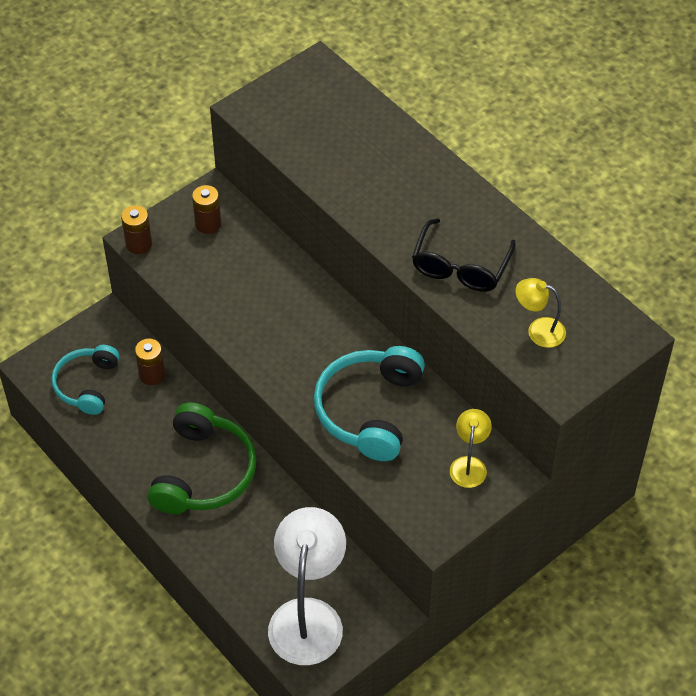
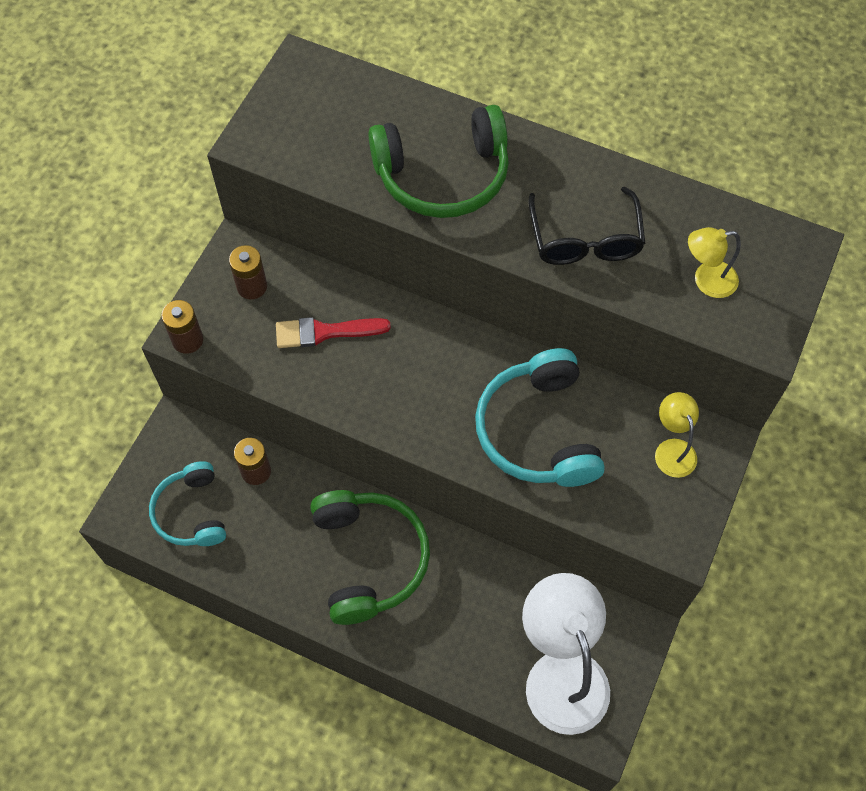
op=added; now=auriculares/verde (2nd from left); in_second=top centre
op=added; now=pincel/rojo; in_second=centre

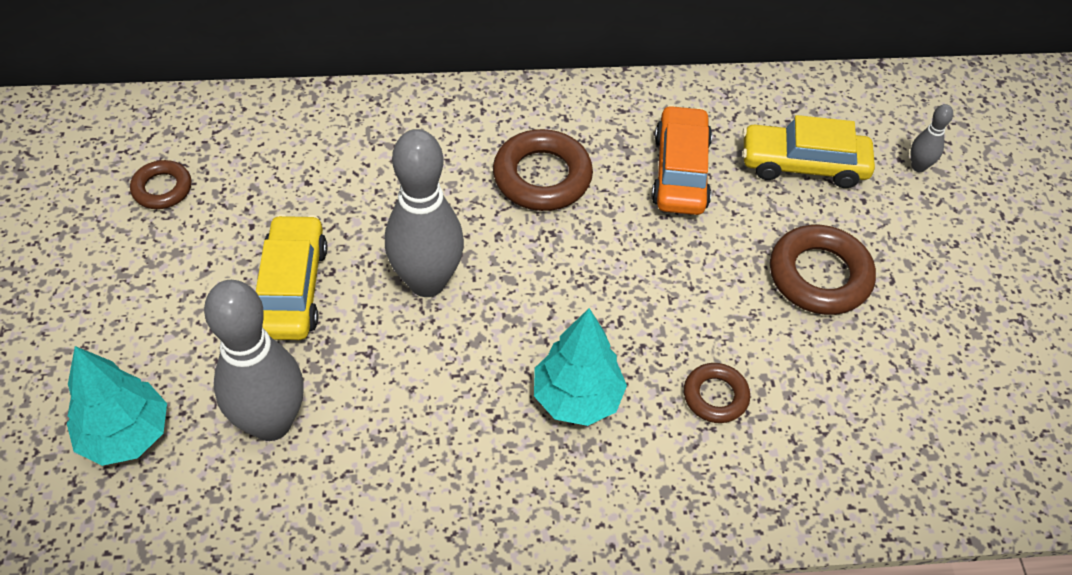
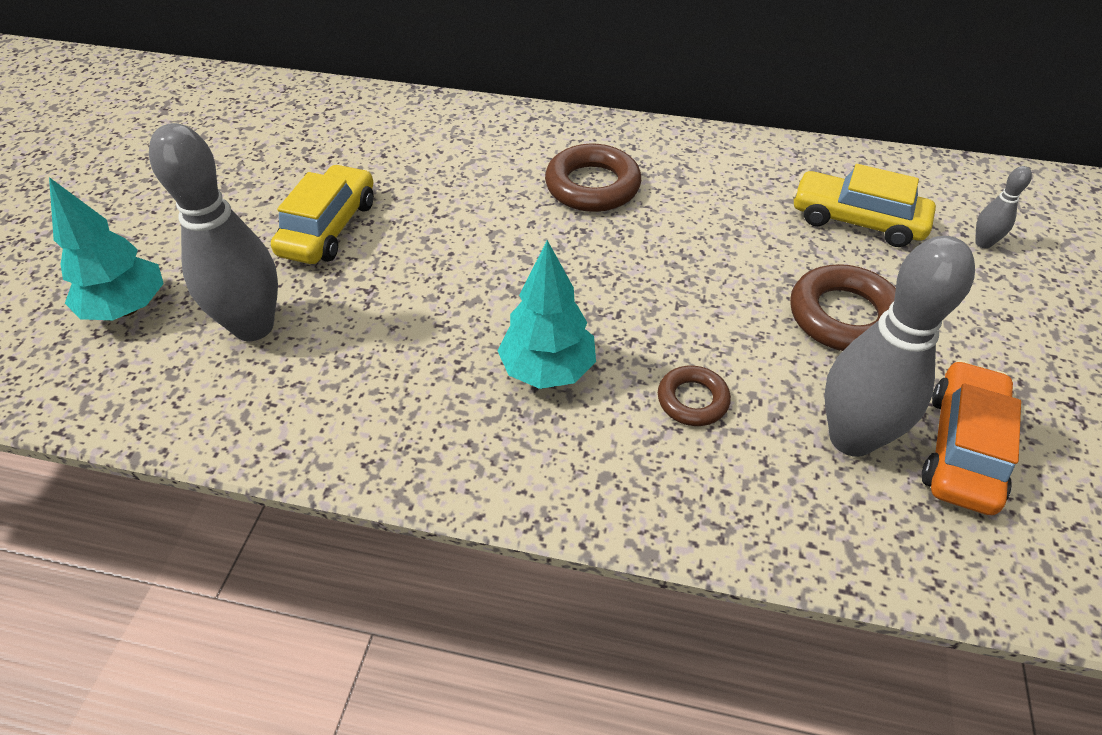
op=moved; was=coche/naranja; in_first=top centre; in_second=middle right
op=moved; was=bolo/gris (2nd from left); in_first=centre; in_second=middle right
op=removed; was=anillo/marrón (1st from left); in_first=top left

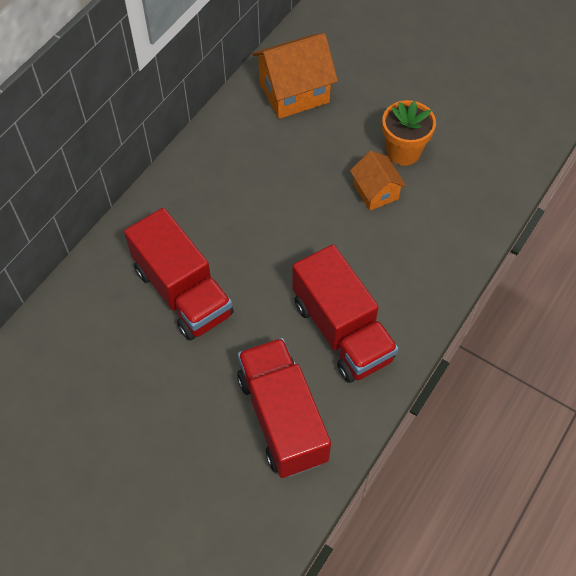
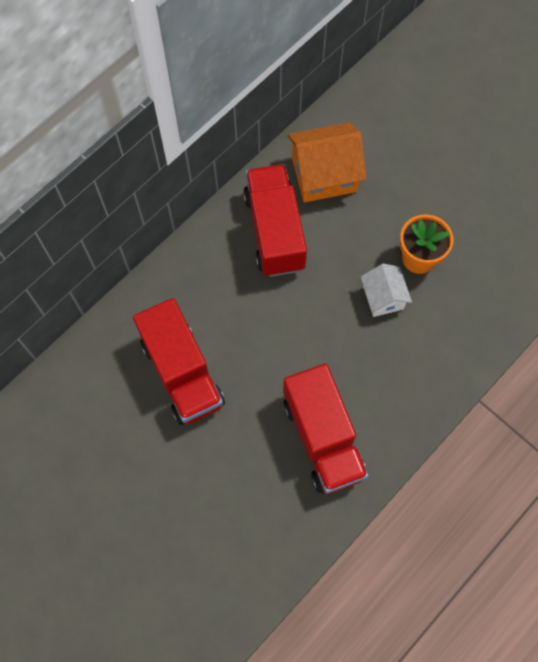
op=recoloured; was=casa/naranja (2nd from left); now=casa/blanco; in_first=top centre; in_second=middle right
op=moved; was=camión/rojo (2nd from left); in_first=bottom centre; in_second=top centre

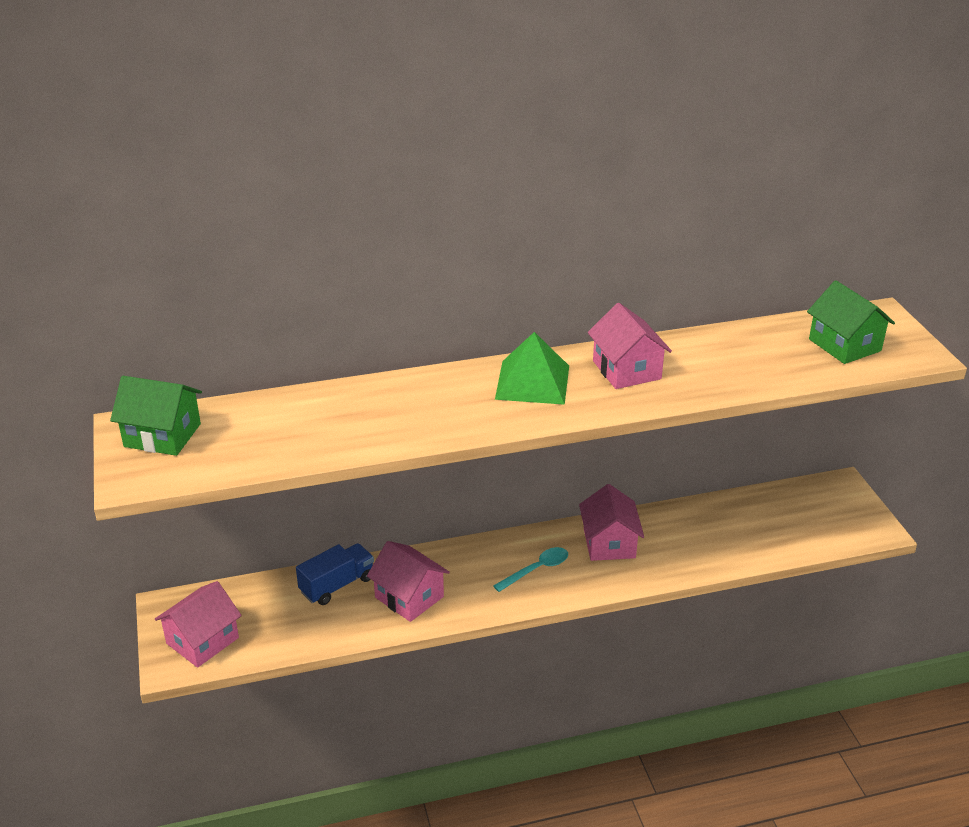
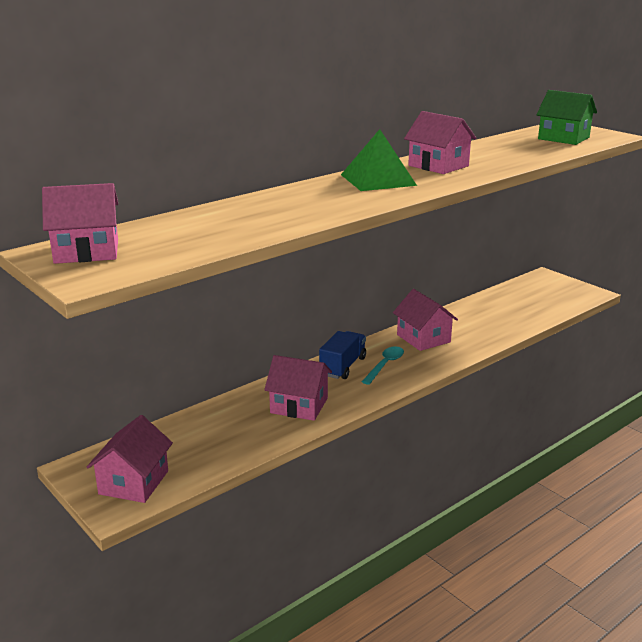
op=recoloured; was=casa/verde (1st from left); now=casa/rosa (1st from left); in_first=middle left; in_second=middle left
op=moved; was=camión/azul; in_first=bottom centre; in_second=centre

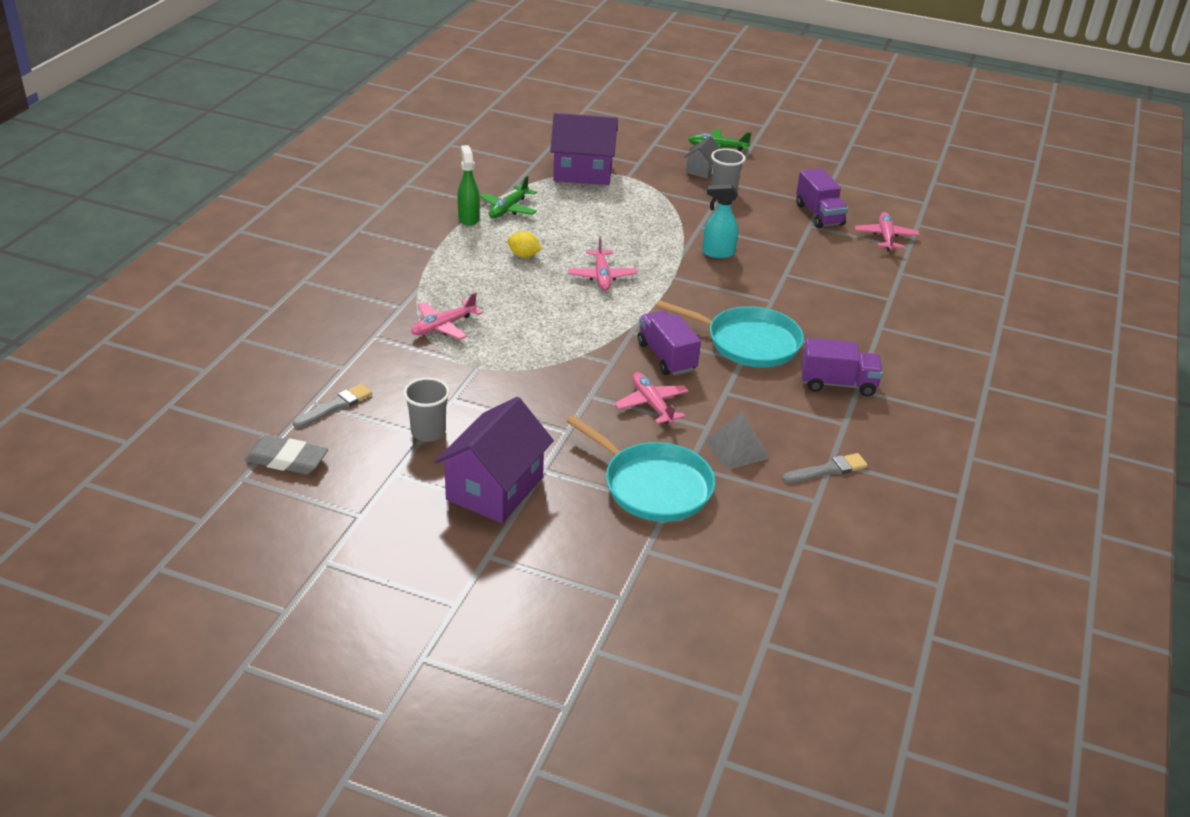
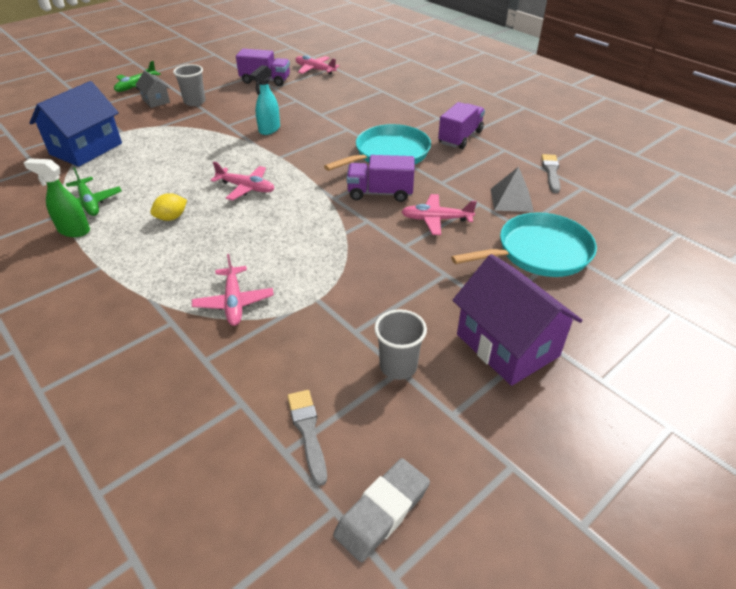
op=recoloured; was=casa/morado (2nd from left); now=casa/azul; in_first=top centre; in_second=top left

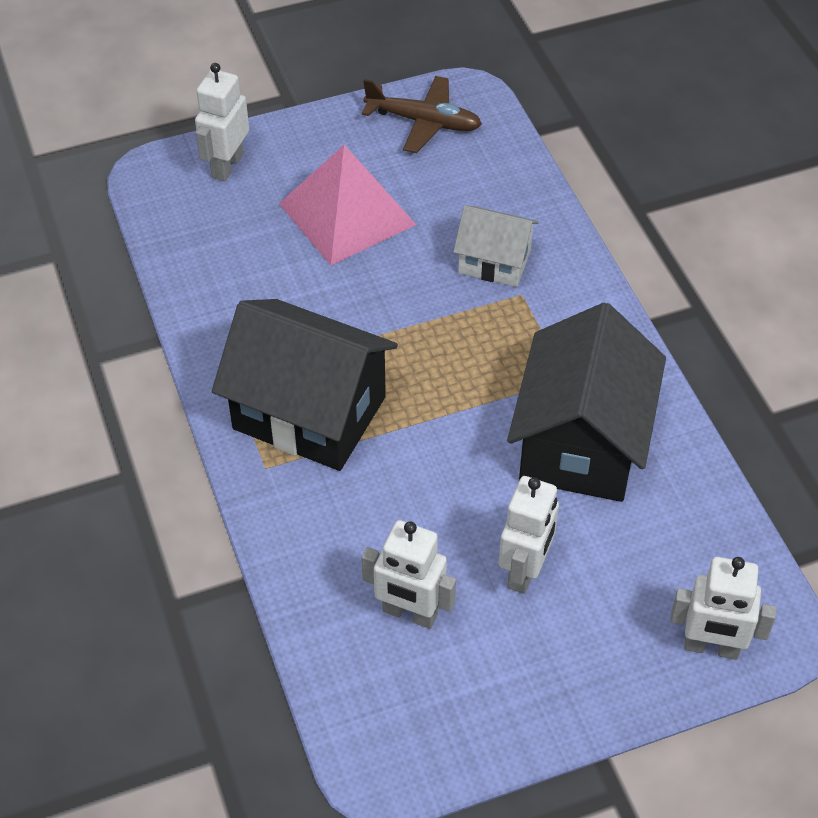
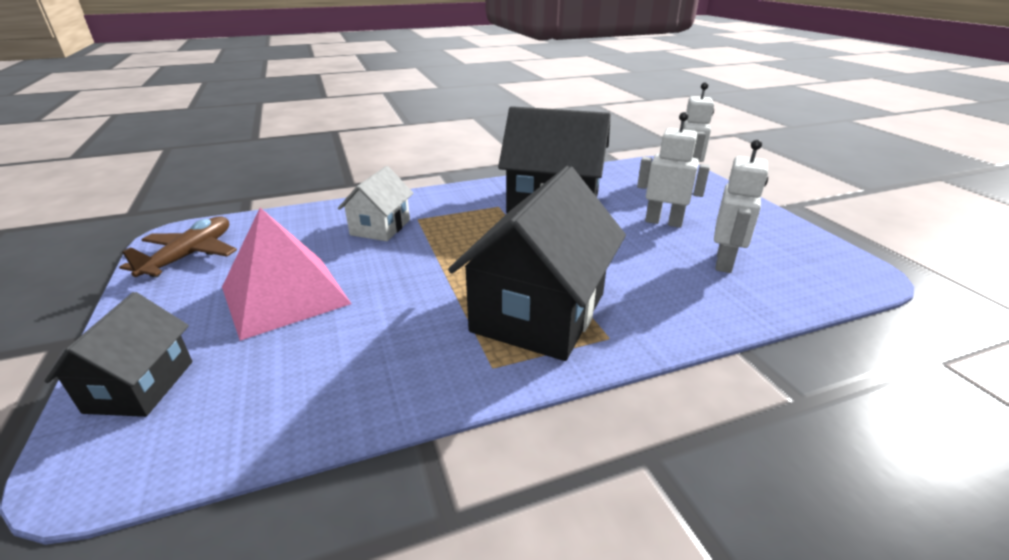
op=replaced; was=robot/blanco (1st from left); now=casa/negro (1st from left); in_first=top left; in_second=middle left

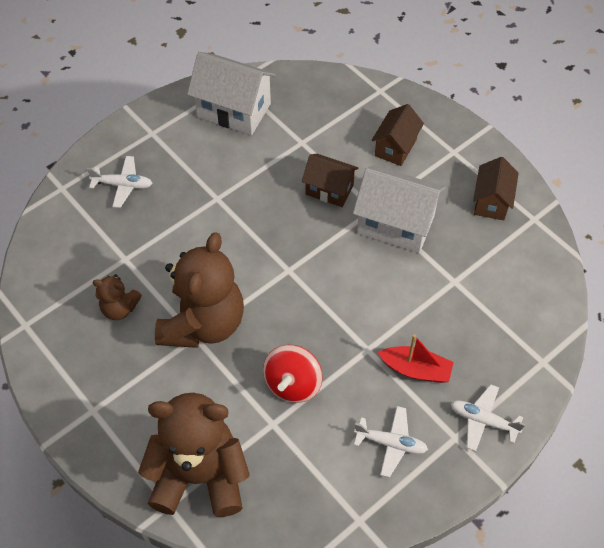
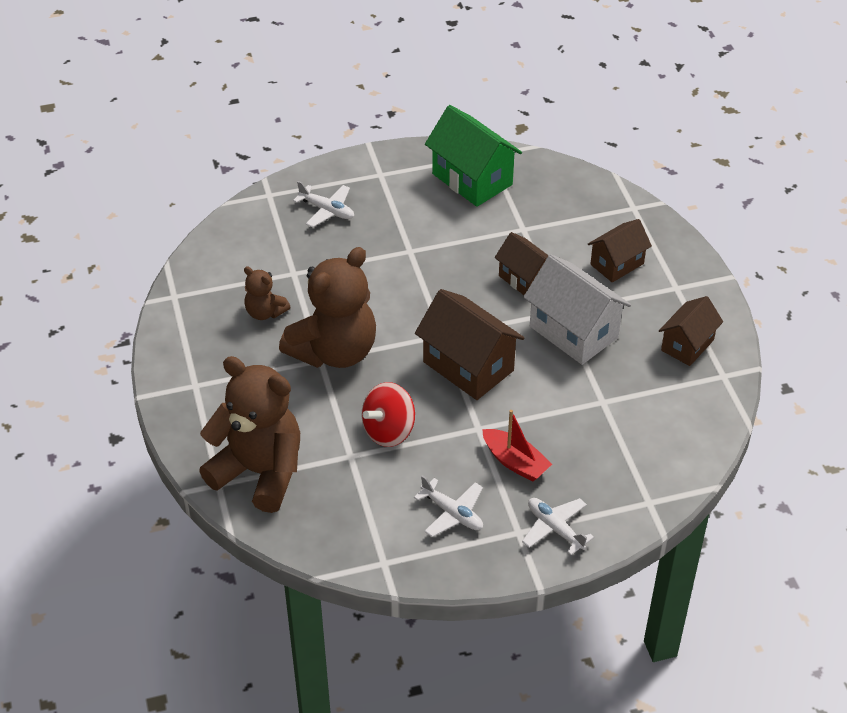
op=recoloured; was=casa/blanco (1st from left); now=casa/verde; in_first=top centre; in_second=top centre
op=added; now=casa/marrón (1st from left); in_second=centre

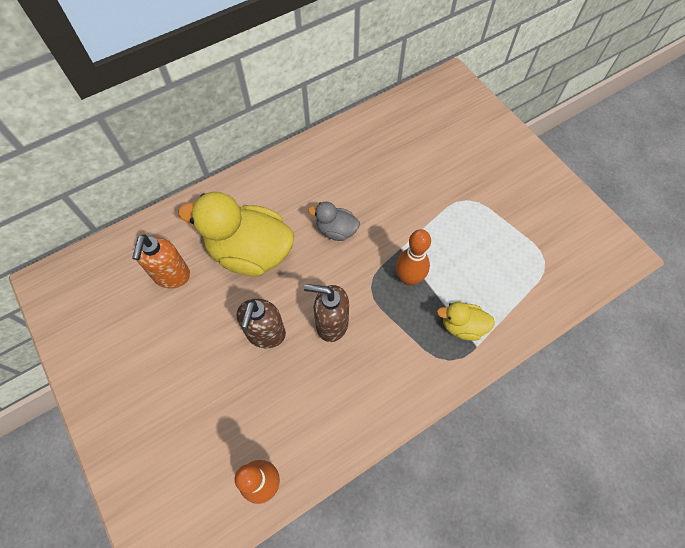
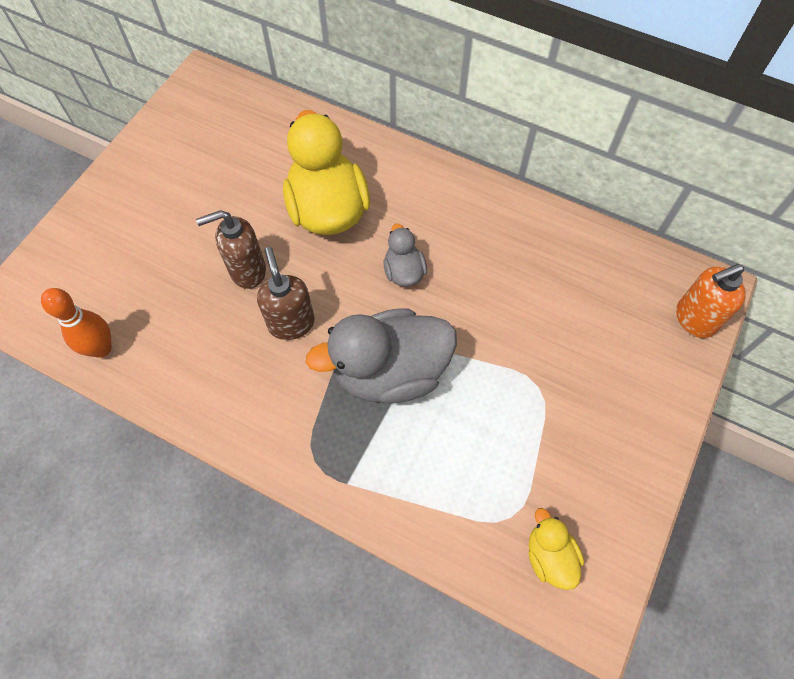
op=replaced; was=bolo/naranja (2nd from left); now=pato/gris (1st from left); in_first=centre; in_second=centre
op=moved; was=dispensador de jabón/naranja; in_first=middle left; in_second=middle right
op=moved; was=pato/amarillo (2nd from left); in_first=middle right; in_second=bottom right

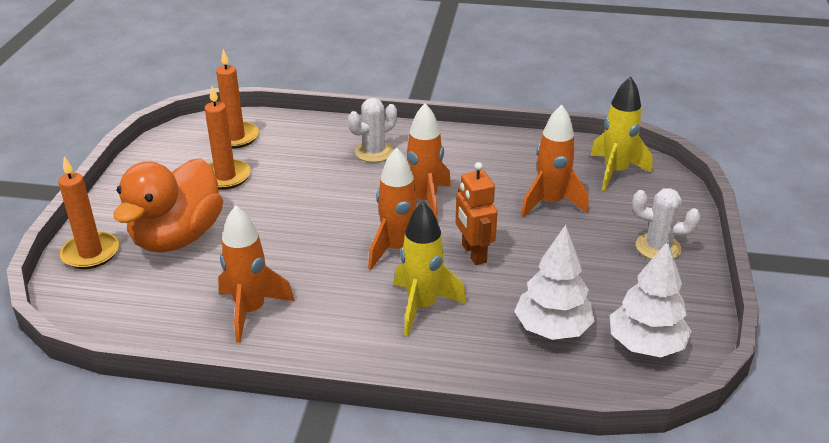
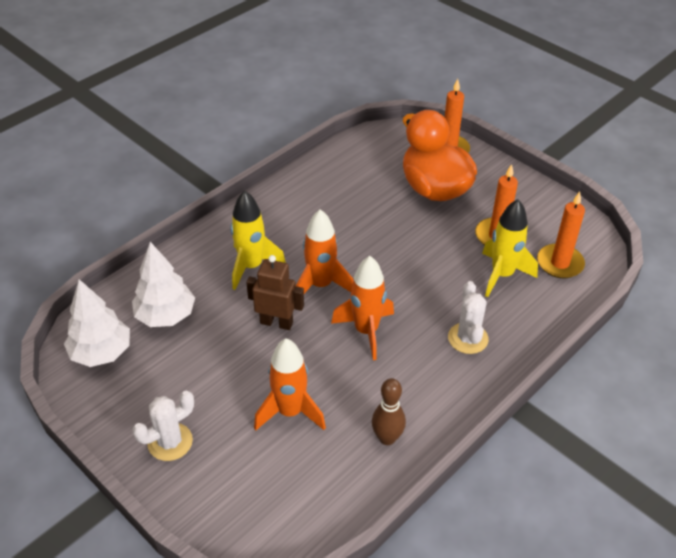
op=moved; was=cohete/amarillo (2nd from left); in_first=top right; in_second=middle right
op=recoloured; was=robot/naranja; now=robot/marrón; in_first=centre; in_second=centre
op=removed; was=cohete/naranja (1st from left); in_first=middle left
op=added; now=bolo/marrón; in_second=bottom centre

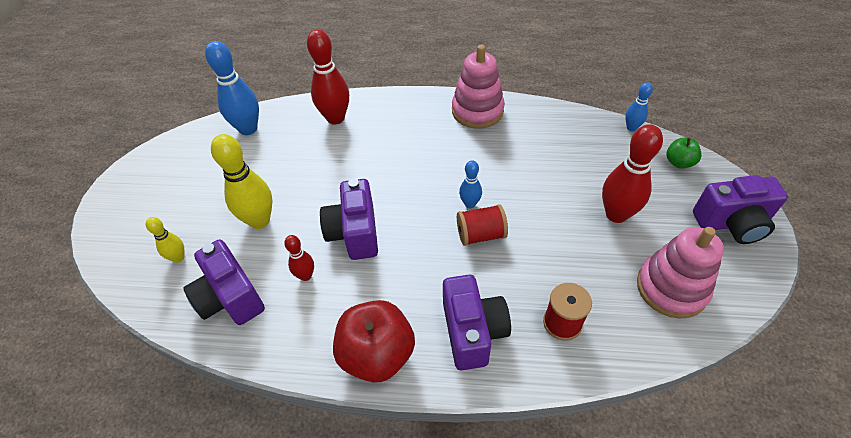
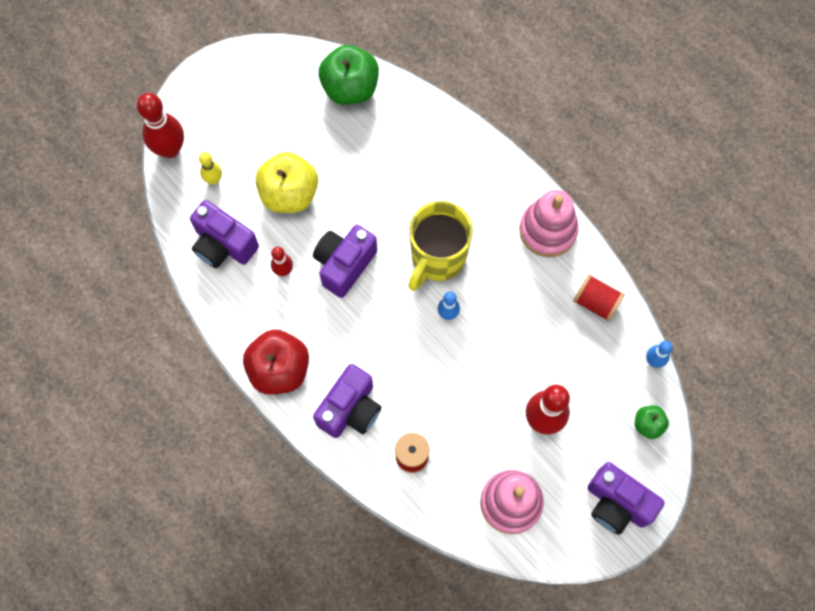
op=moved; was=bolo/rojo (2nd from left in the first image); now=bolo/rojo (1st from left); in_first=top centre; in_second=top left
op=replaced; was=bolo/azul (1st from left); now=manzana/verde (1st from left); in_first=top left; in_second=top centre
op=replaced; was=bolo/amarillo (2nd from left); now=manzana/amarillo; in_first=middle left; in_second=top centre
op=moved; was=carrete/rojo (1st from left in the first image); now=carrete/rojo (2nd from left); in_first=centre; in_second=middle right
op=turned; was=cámara/morado (1st from left); in_first=middle left; in_second=middle left; clockwise=-60
op=added; now=taza/amarillo; in_second=centre

